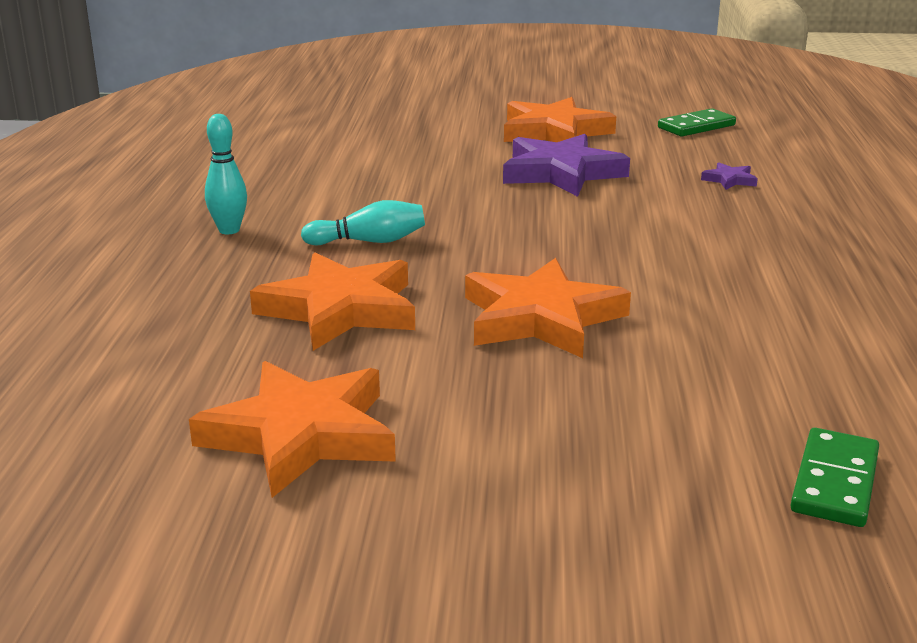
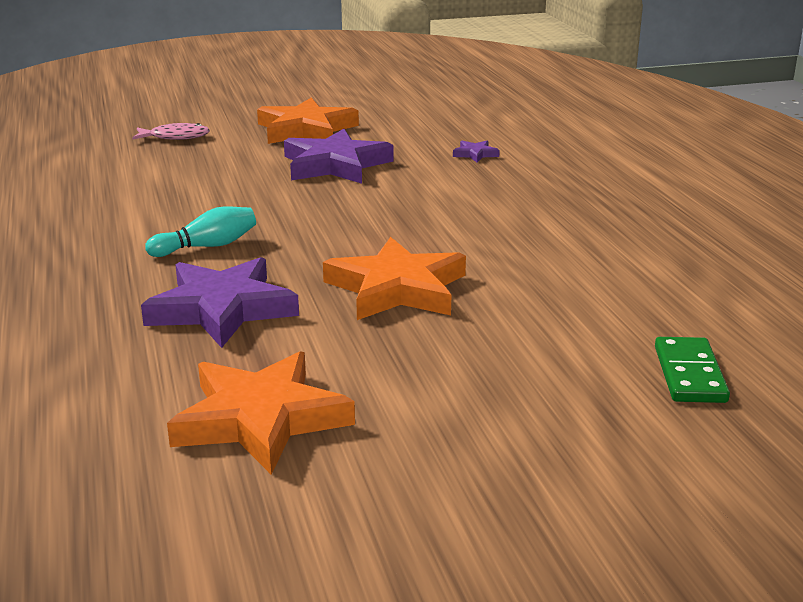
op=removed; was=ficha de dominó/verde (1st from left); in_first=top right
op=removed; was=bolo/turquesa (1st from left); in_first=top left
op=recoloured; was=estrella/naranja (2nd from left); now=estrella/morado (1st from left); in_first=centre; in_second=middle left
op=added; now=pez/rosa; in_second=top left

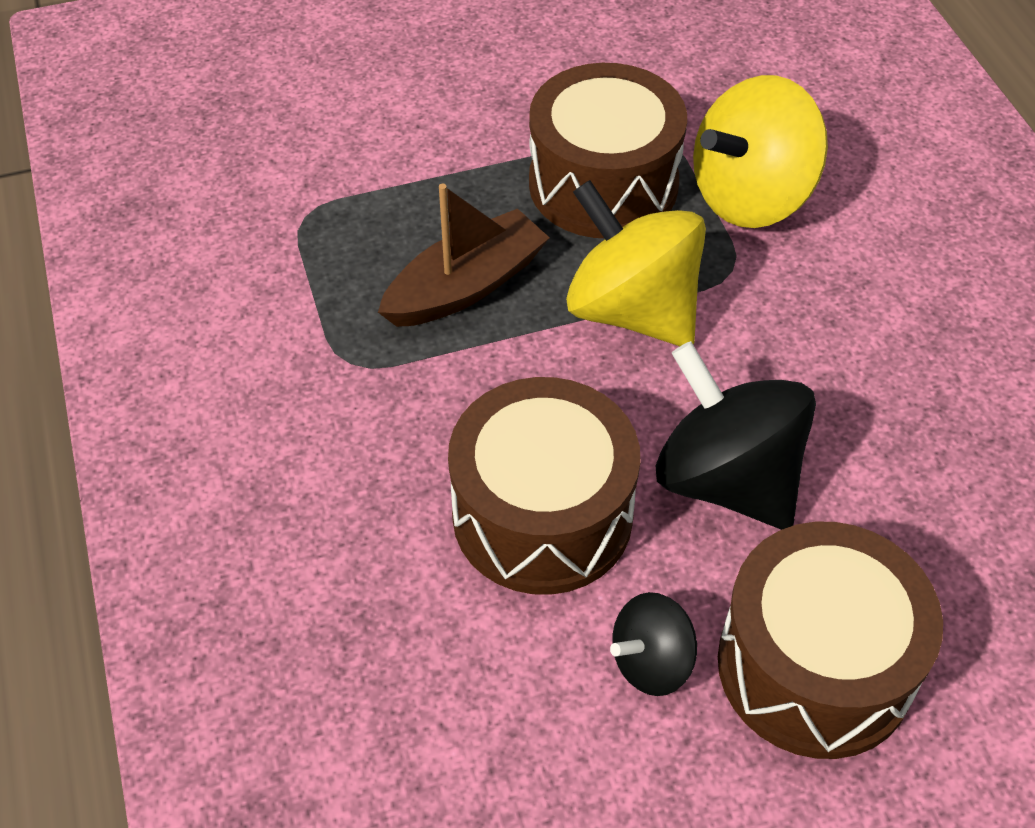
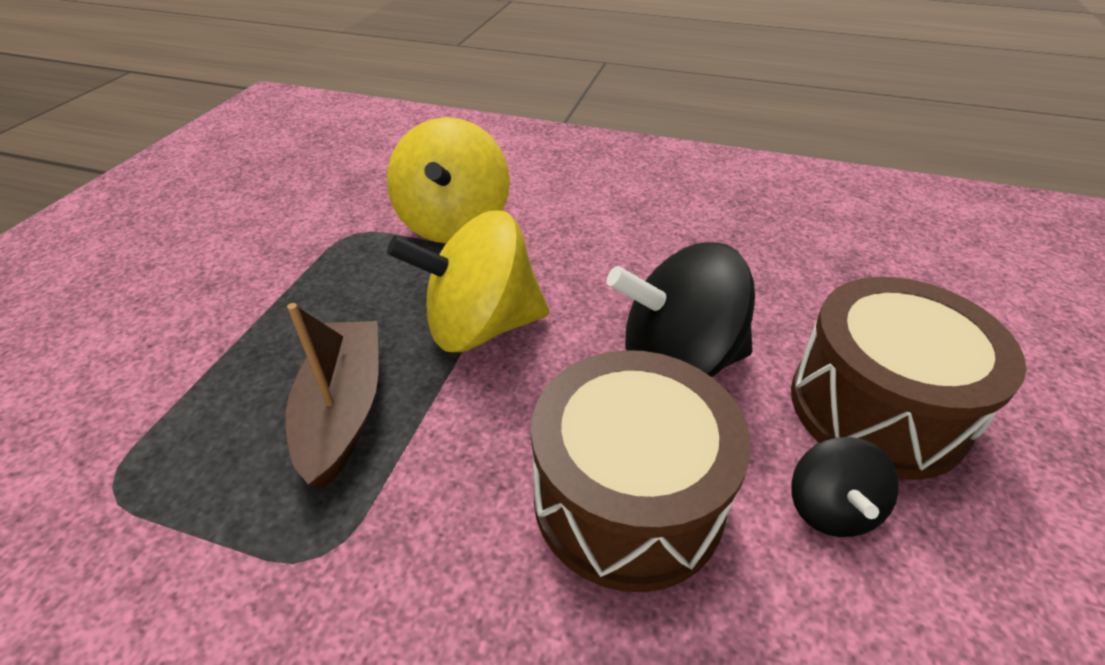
op=removed; was=tambor/marrón (2nd from left); in_first=top centre

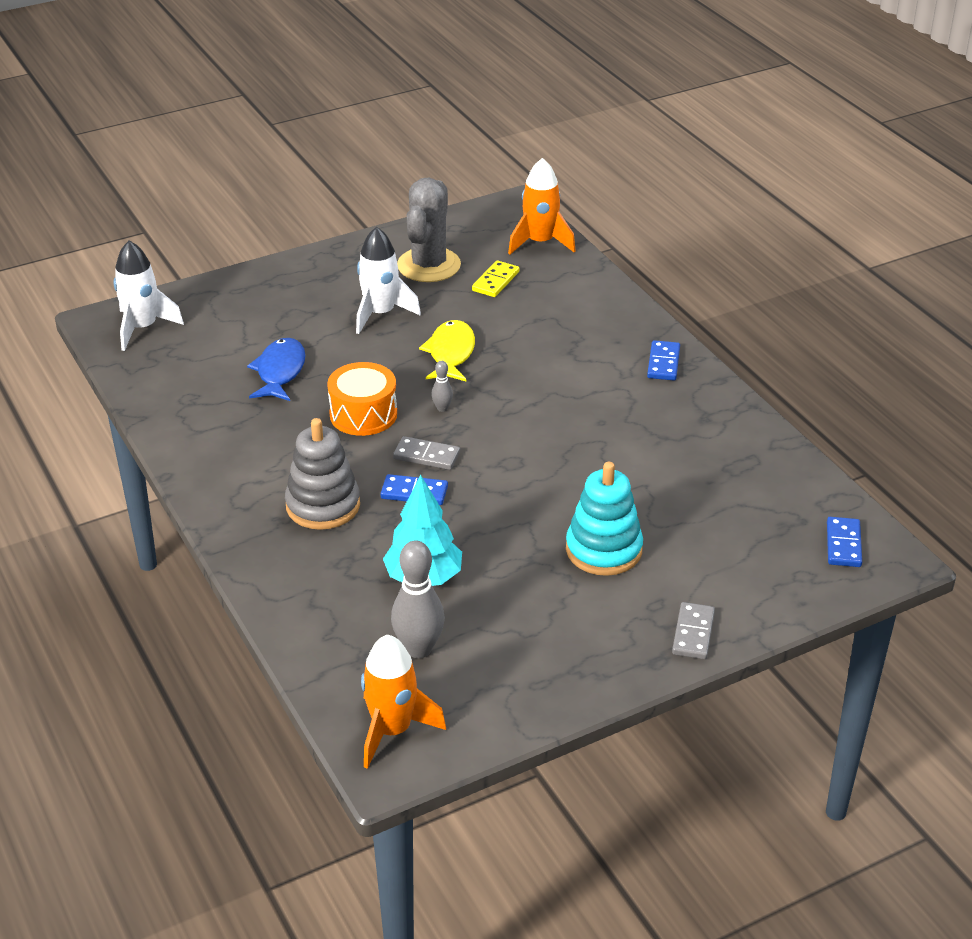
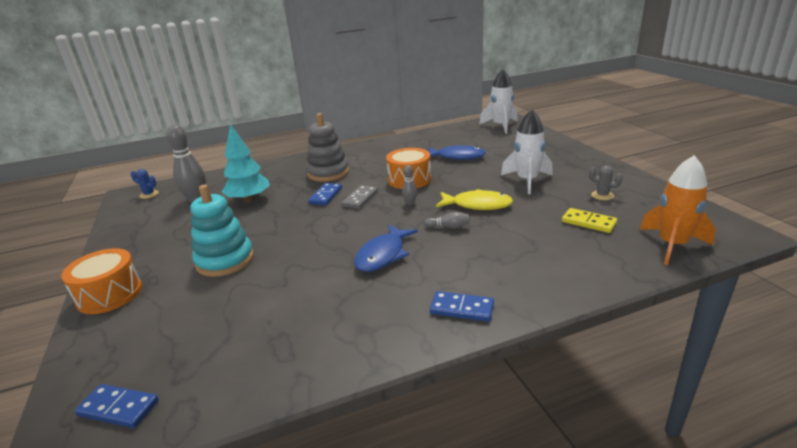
op=resized; was=cactus/gris; in_first=top centre; in_second=middle right; ratio=0.4
op=replaced; was=ficha de dominó/gris (2nd from left); now=tambor/naranja (1st from left); in_first=bottom right; in_second=middle left
op=replaced; was=cohete/naranja (1st from left); now=cactus/azul; in_first=bottom centre; in_second=middle left
op=added; now=bolo/gris (3rd from left); in_second=centre
op=added; now=pez/azul (1st from left); in_second=centre

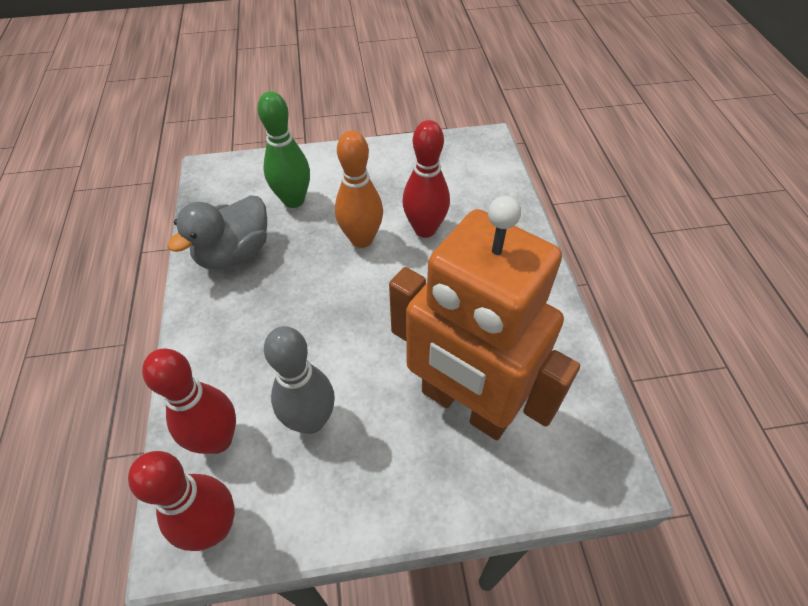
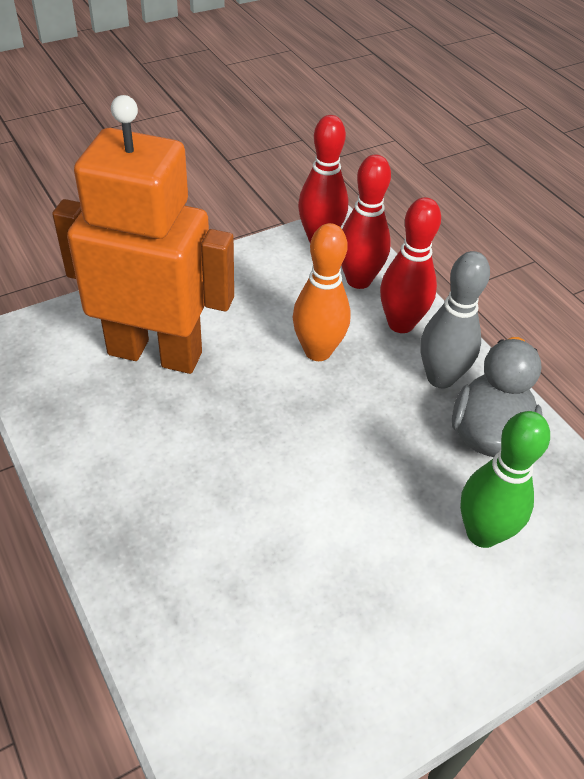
op=moved; was=bolo/rojo (3rd from left); in_first=top centre; in_second=middle right
op=moved; was=bolo/naranja; in_first=top centre; in_second=centre
op=moved; was=bolo/gris; in_first=centre; in_second=middle right

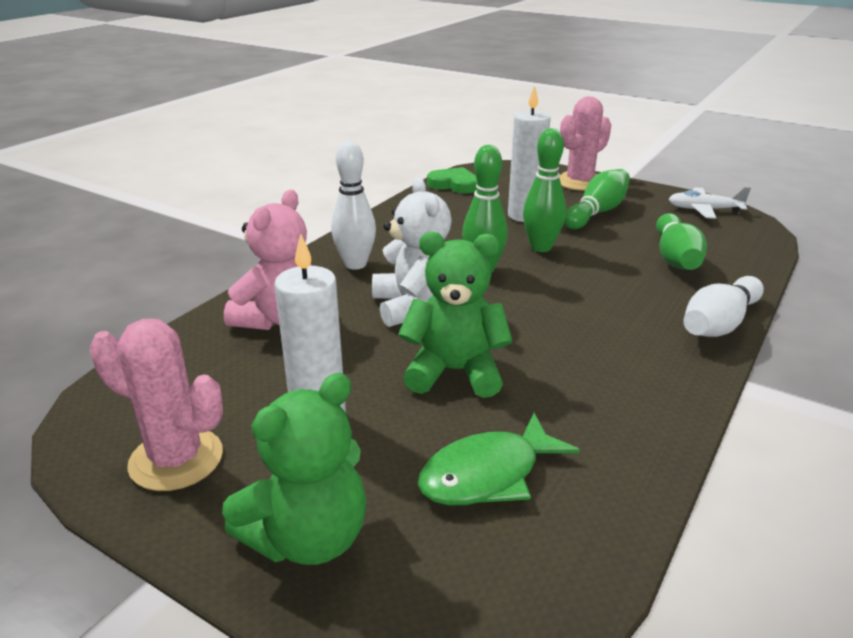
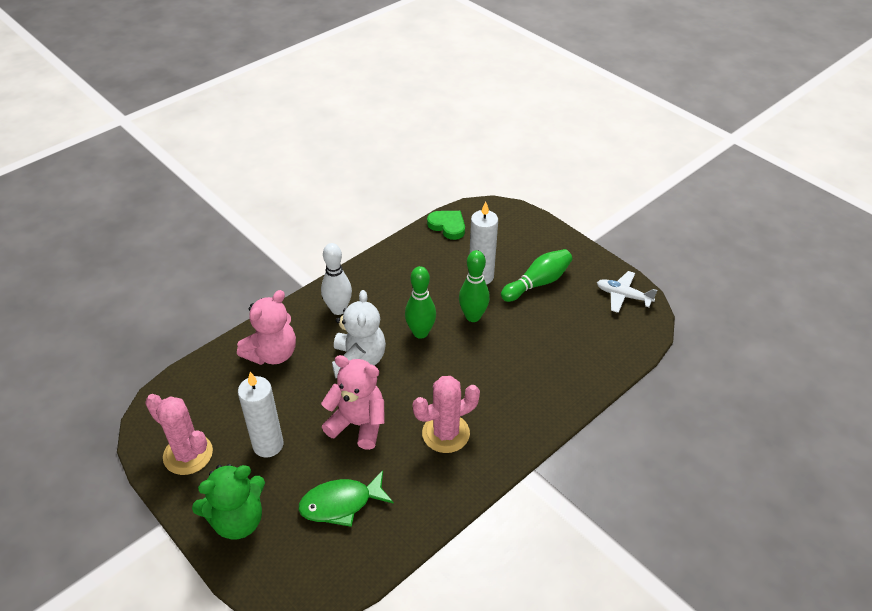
op=moved; was=cactus/rosa (2nd from left); in_first=top right; in_second=bottom centre
op=removed; was=bolo/verde (4th from left); in_first=middle right
op=recoloured; was=osito/verde (2nd from left); now=osito/rosa (2nd from left); in_first=centre; in_second=centre
op=removed; was=bolo/blanco (2nd from left); in_first=middle right

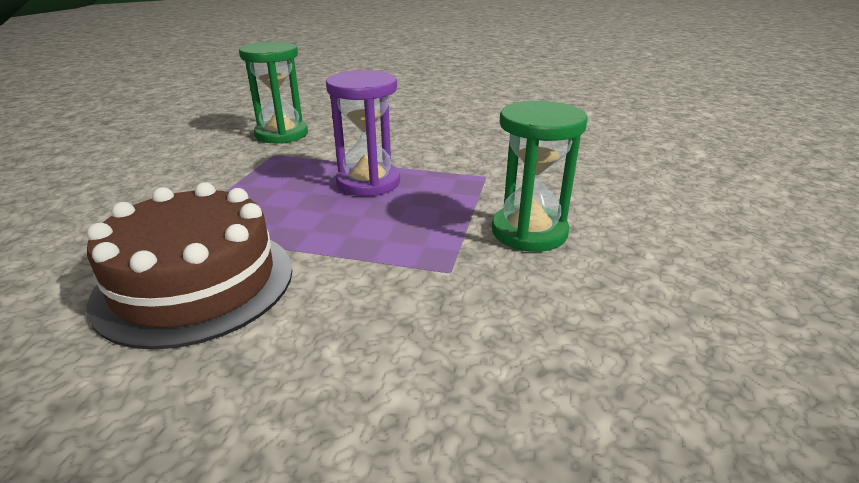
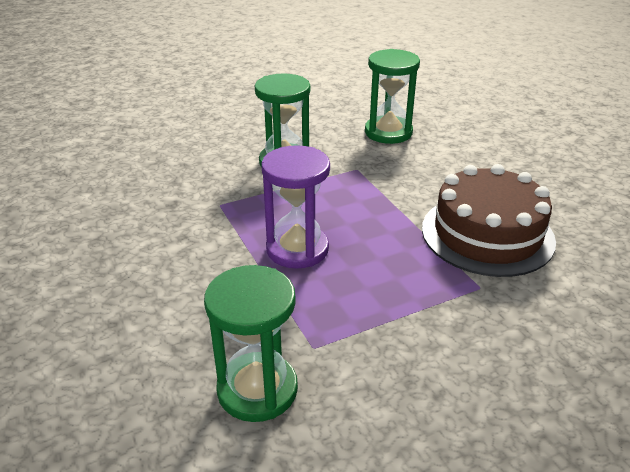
op=added; now=reloj de arena/verde (3rd from left); in_second=top centre

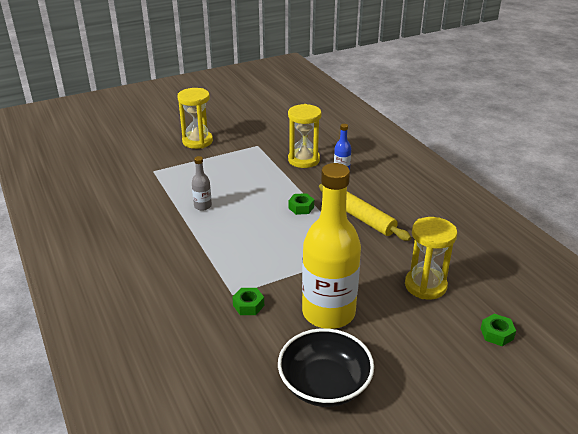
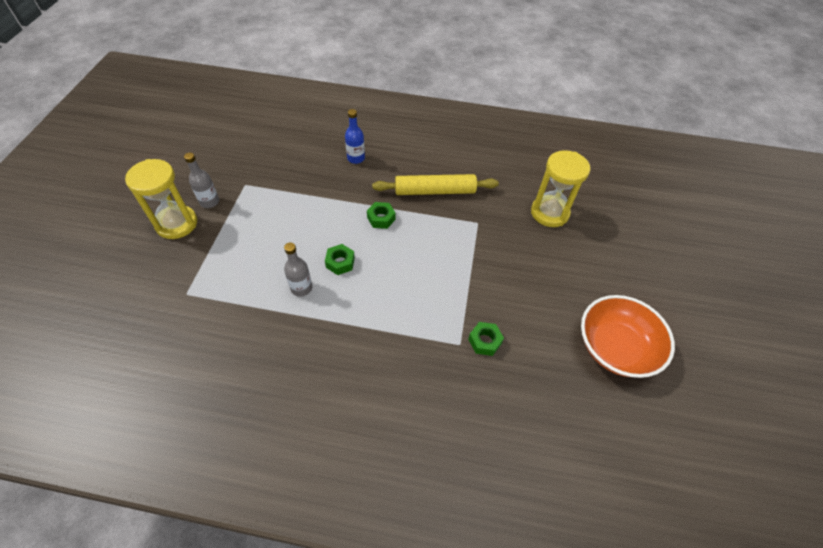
op=removed; was=reloj de arena/amarillo (2nd from left); in_first=top centre
op=removed; was=botella/amarillo; in_first=centre
op=moved; was=tuerca/verde (3rd from left in the first image); now=tuerca/verde (1st from left); in_first=bottom right; in_second=centre
op=recoloured; was=cuenco/negro; now=cuenco/naranja; in_first=bottom centre; in_second=middle right
op=added; now=botella/gris (1st from left); in_second=top left

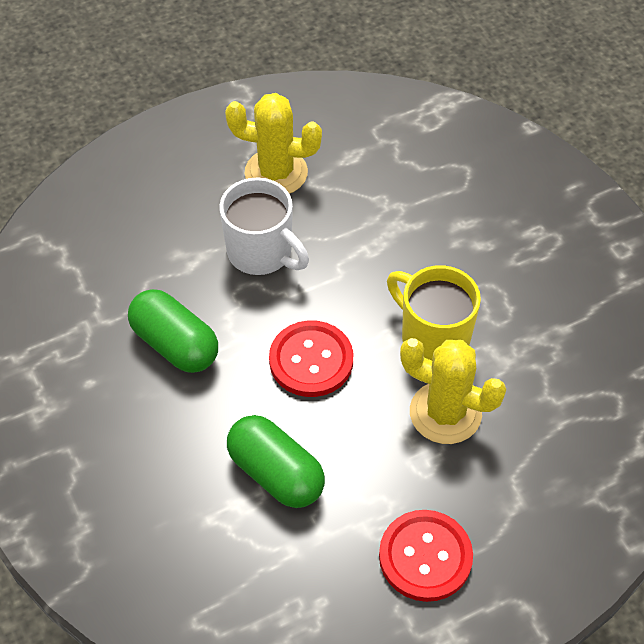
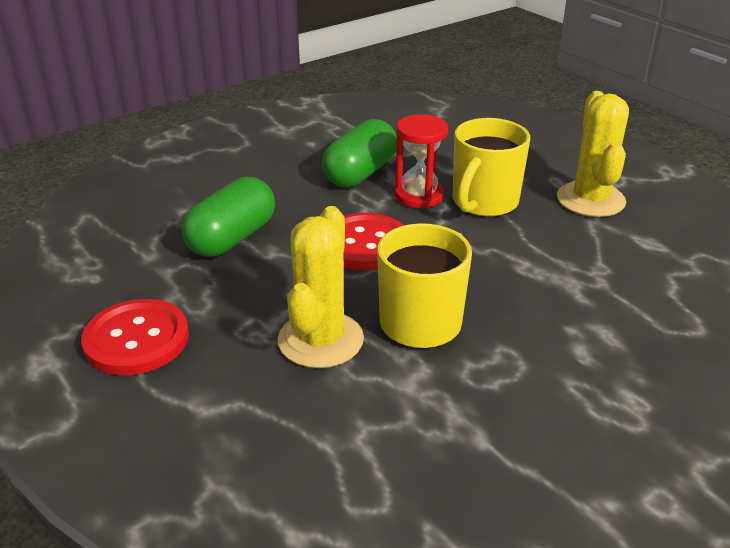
op=recoloured; was=taza/blanco; now=taza/amarillo (2nd from left); in_first=centre; in_second=top right
op=added; now=reloj de arena/rojo; in_second=top centre

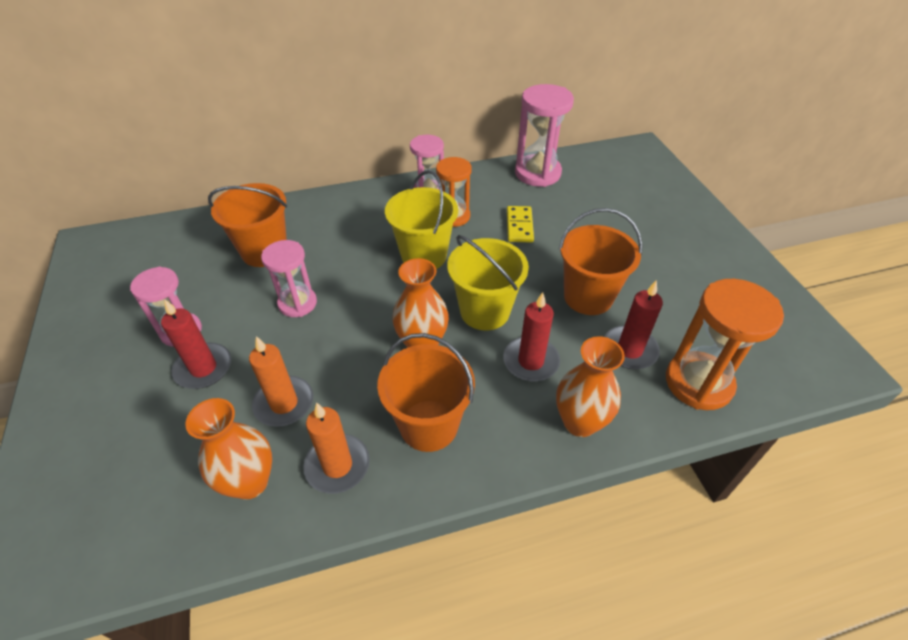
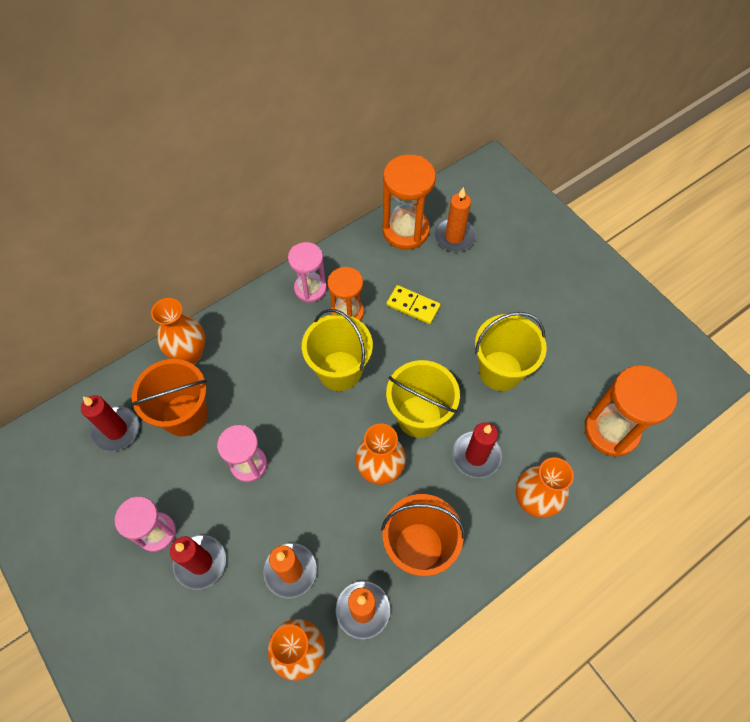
op=recoloured; was=reloj de arena/rosa (4th from left); now=reloj de arena/naranja (2nd from left); in_first=top centre; in_second=top centre
op=turned; was=ficha de dominó/amarillo; in_first=centre; in_second=centre; clockwise=-45
op=recoloured; was=balde/naranja (3rd from left); now=balde/amarillo (3rd from left); in_first=centre; in_second=middle right
op=moved; was=vela/rojo (3rd from left in the first image); now=vela/rojo (1st from left); in_first=middle right; in_second=middle left
op=added; now=vela/naranja (3rd from left); in_second=top centre
op=added; now=florero/naranja (1st from left); in_second=middle left

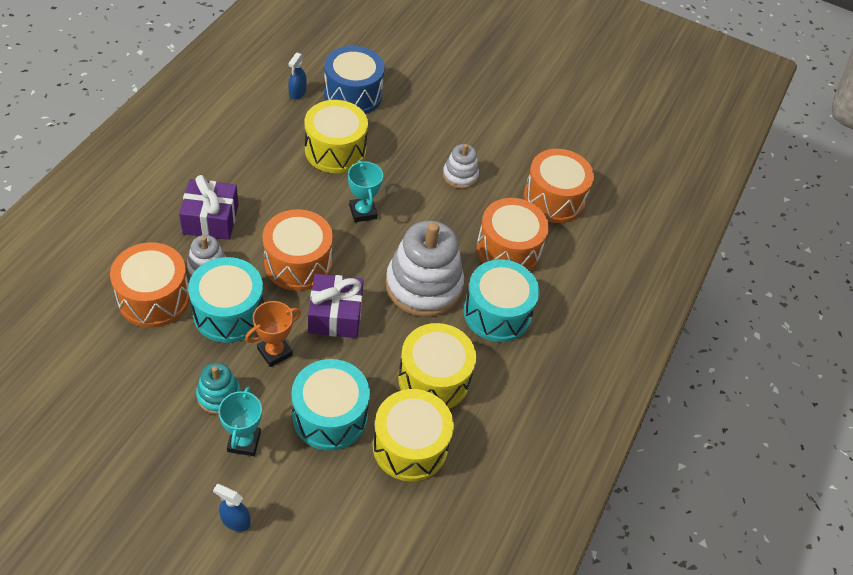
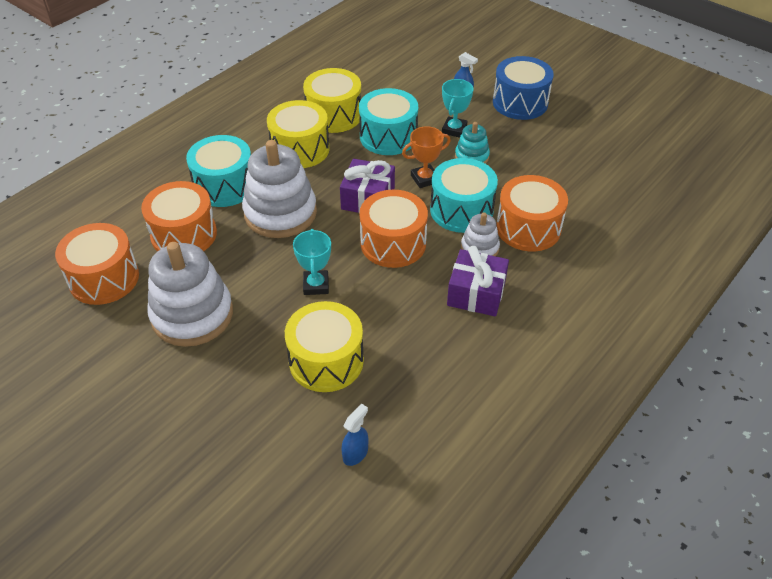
op=moved; was=tambor/azul; in_first=top centre; in_second=top right
op=resized; was=juguete apilable/blanco (3rd from left in the first image); in_first=top centre; in_second=middle left; ratio=1.97

